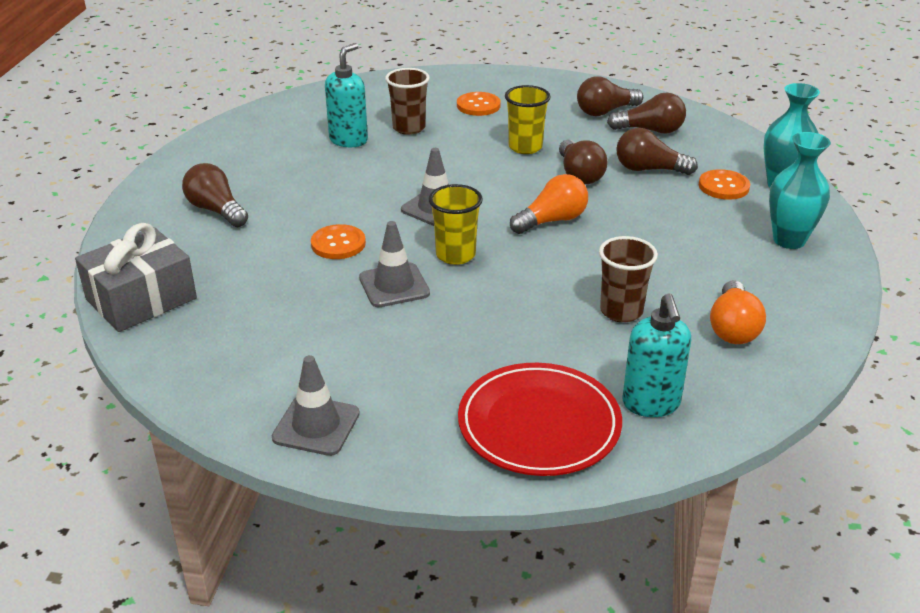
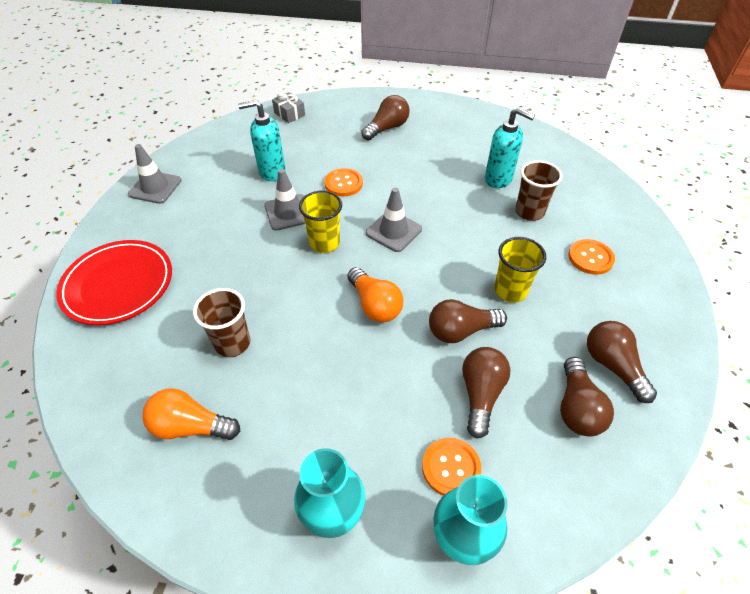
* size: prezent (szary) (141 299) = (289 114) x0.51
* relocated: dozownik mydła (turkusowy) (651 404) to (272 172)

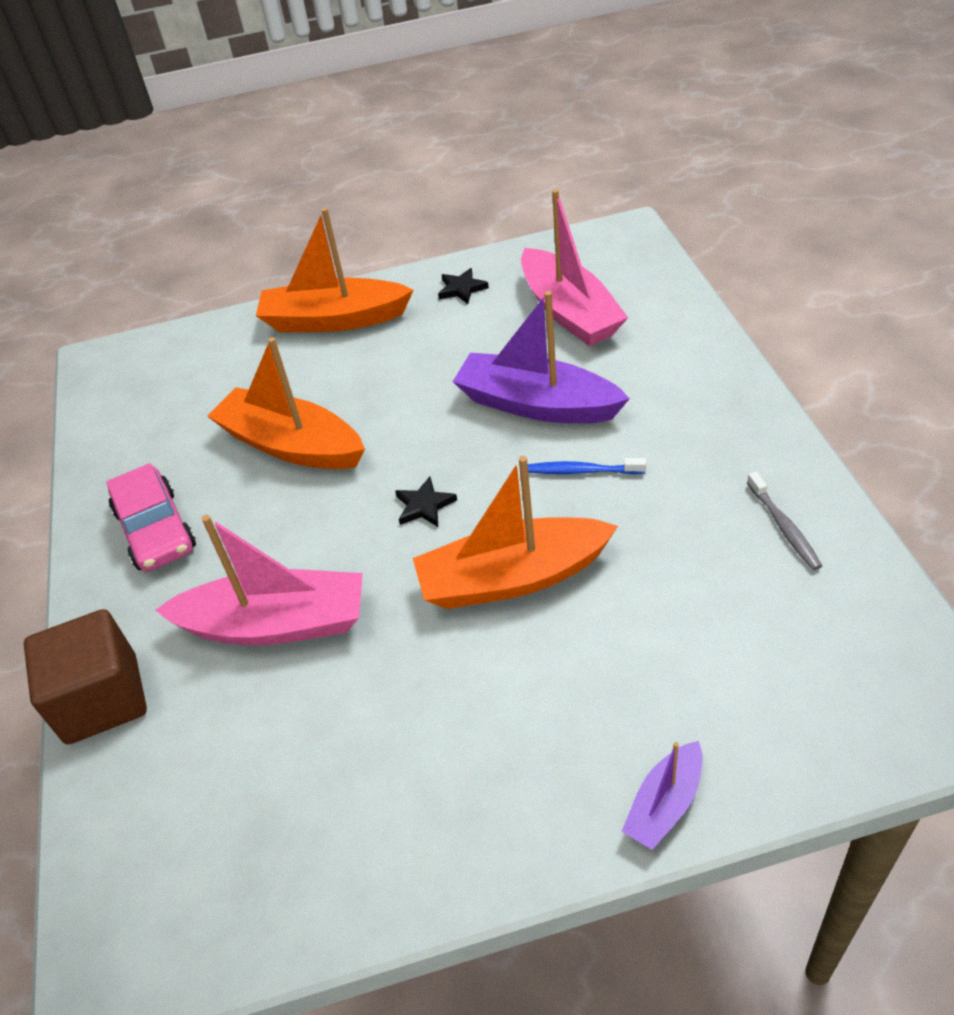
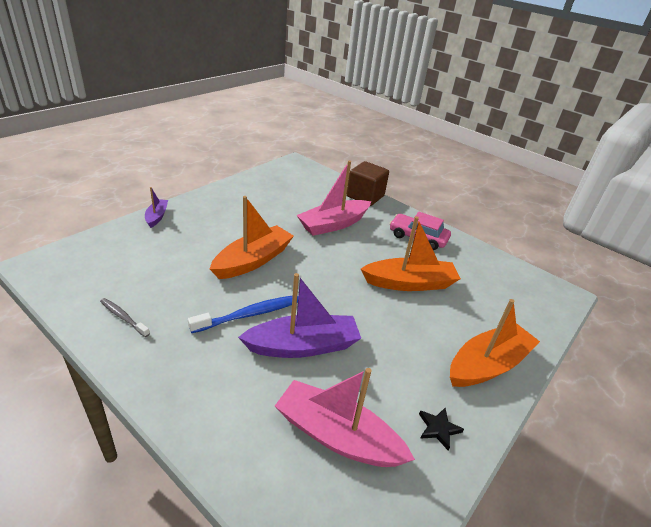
* size: szczoteczka do zębów (niebieski) (583 471) = (249 314) x1.63
* missing: gwiazda (czarny) (424 505)

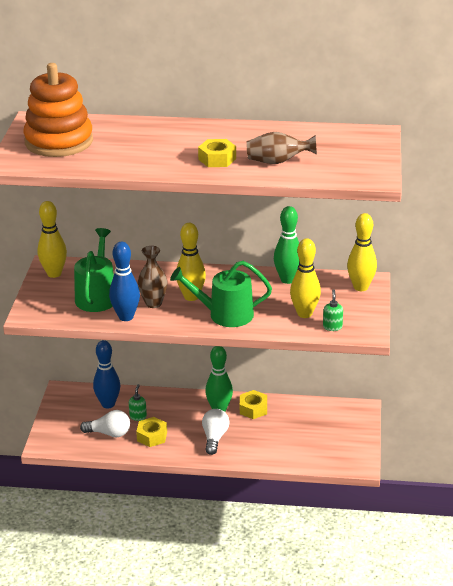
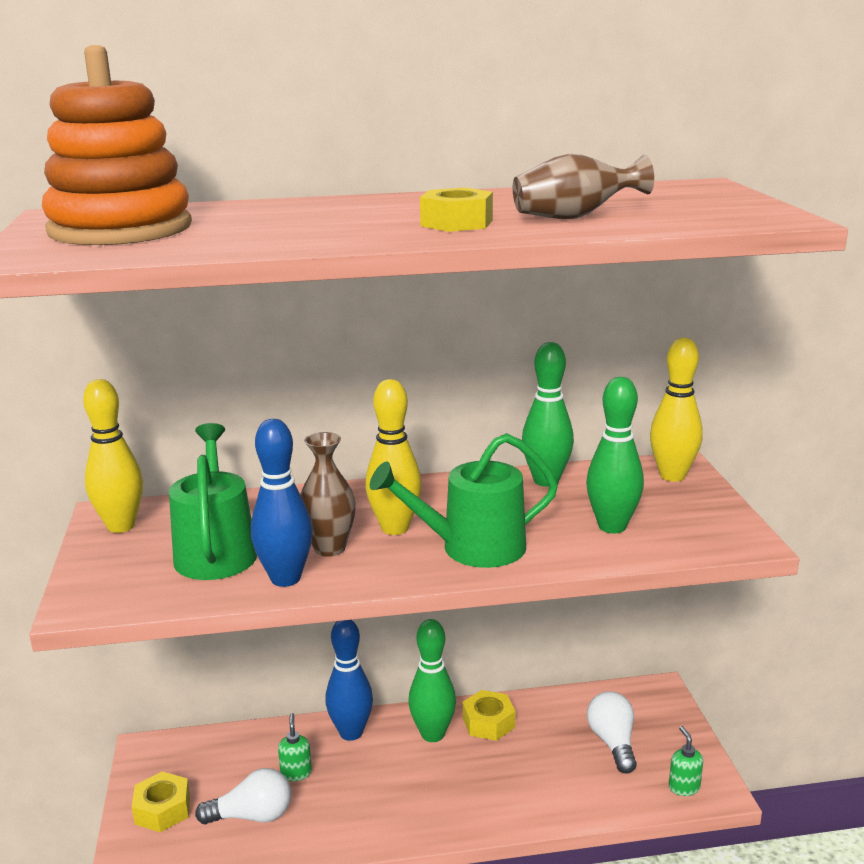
* colour: kręgiel (żółty) (304 314) to kręgiel (zielony) (612 526)
* relocated: dozownik mydła (zielony) (332 327) to (684 787)
* relocated: kręgiel (niebieski) (108 404) to (351 732)
* relocated: żarówka (biały) (214 437) to (613 742)
* relocated: nakrętka (żółty) (152 436) to (162 809)

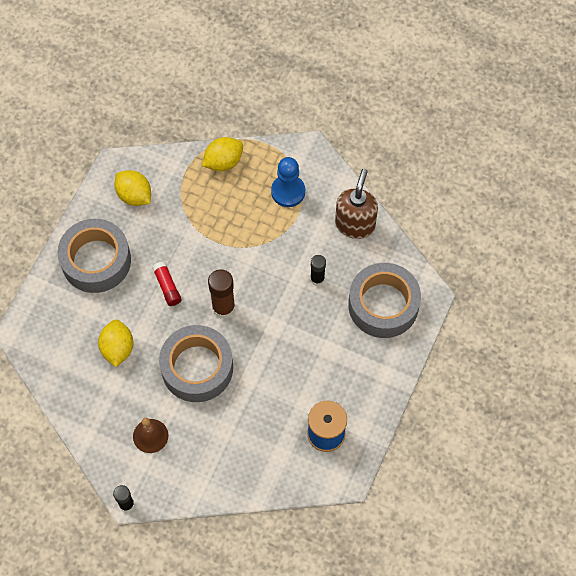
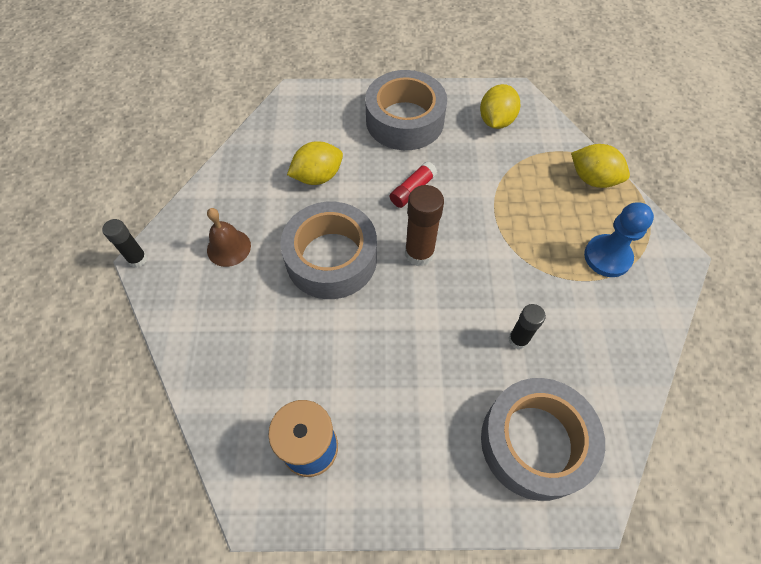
* missing: dozownik mydła (brązowy) (355 224)

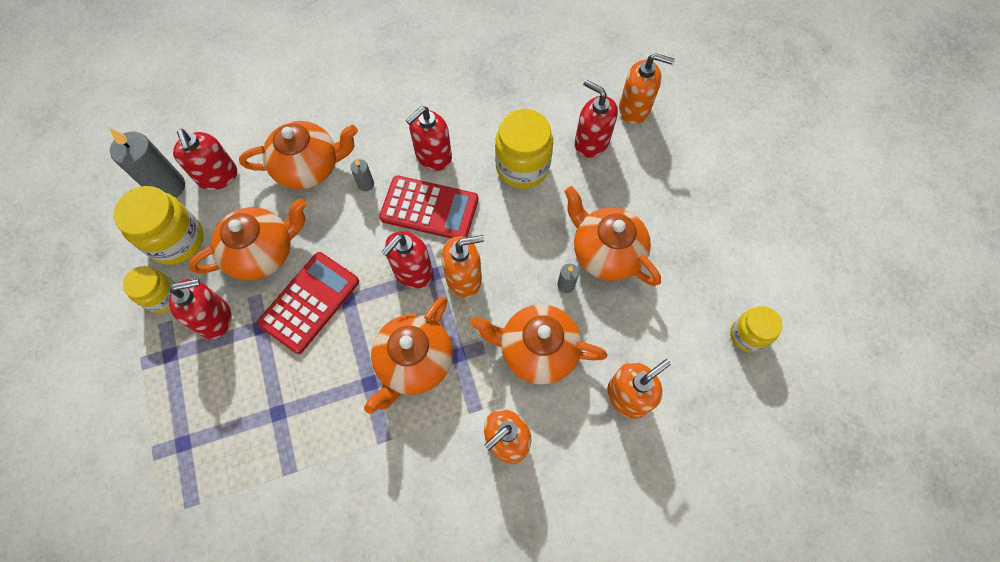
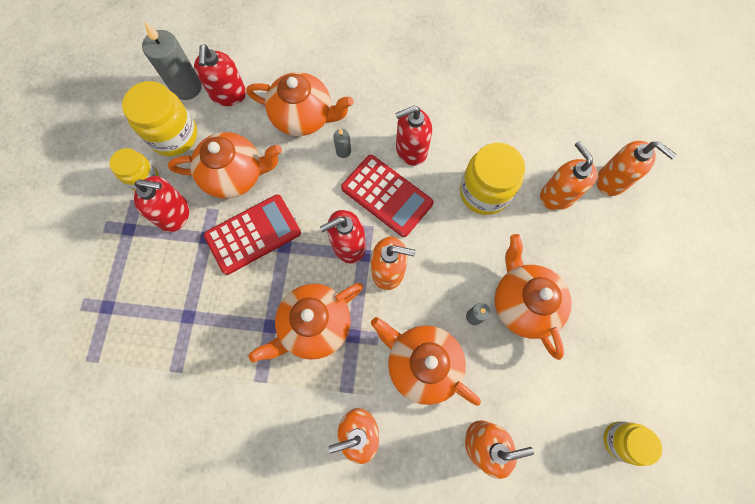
* colour: dozownik mydła (czerwony) (591 142) to dozownik mydła (pomarańczowy) (557 195)

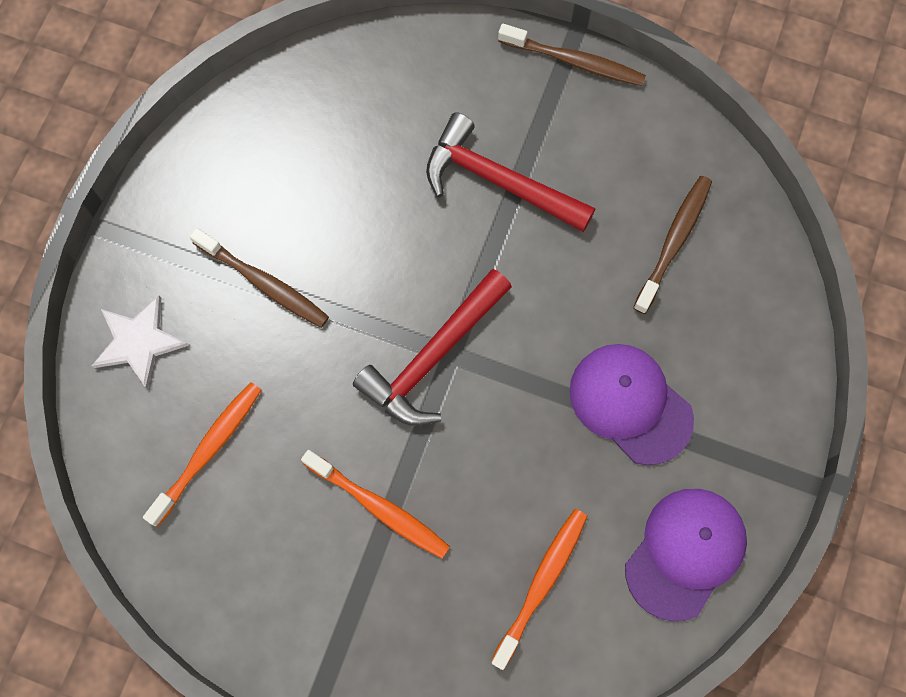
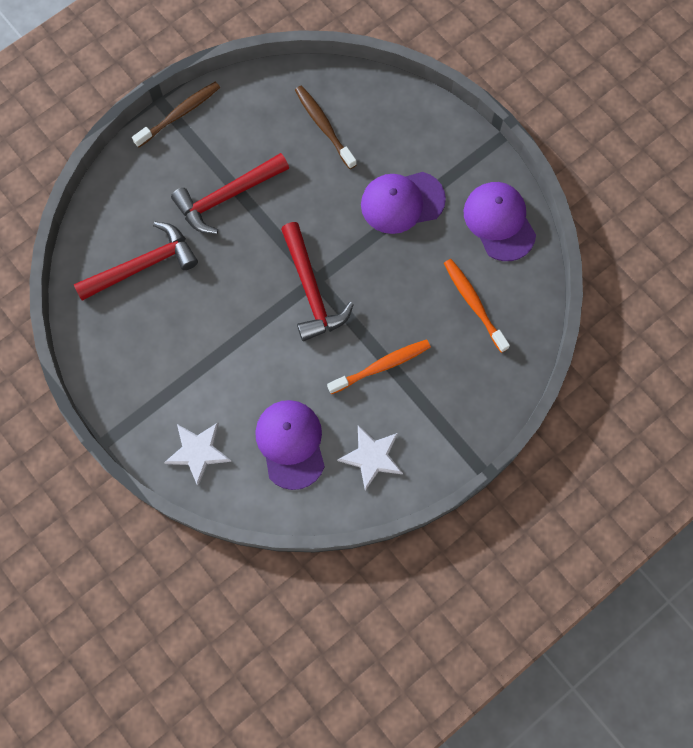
* missing: szczoteczka do zębów (brązowy) (264 283)
* exchanged: szczoteczka do zębów (pomarańczowy) (208 450) to czapka (fioletowy) (291 444)
* appeared: młotek (czerwony) (142 265)
* appeared: gwiazda (biały) (372 457)

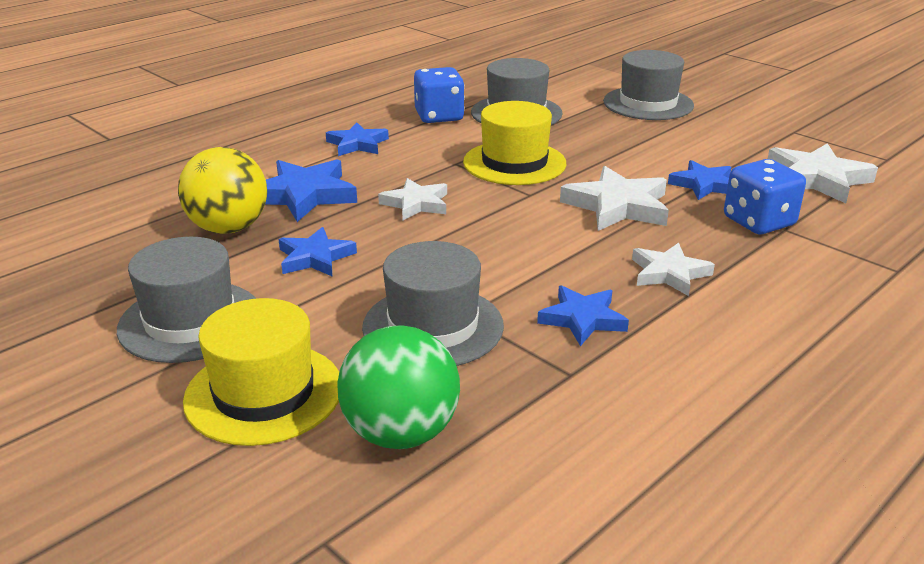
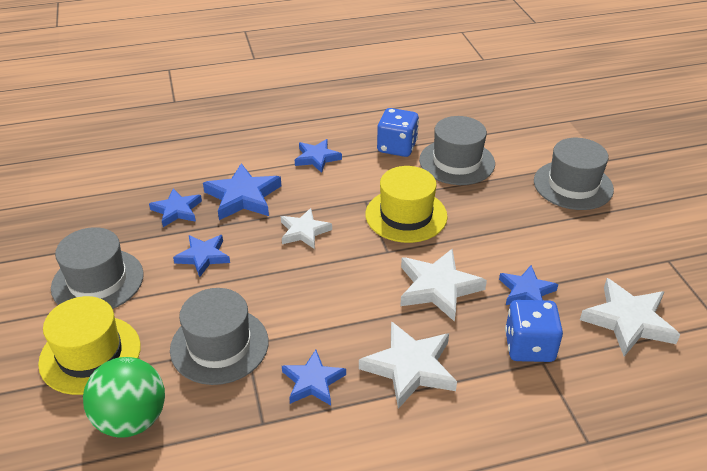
* exchanged: piłka (żółty) (229 228) to gwiazda (niebieski) (177 210)
* size: gwiazda (biały) (669 273) = (410 367) x1.54

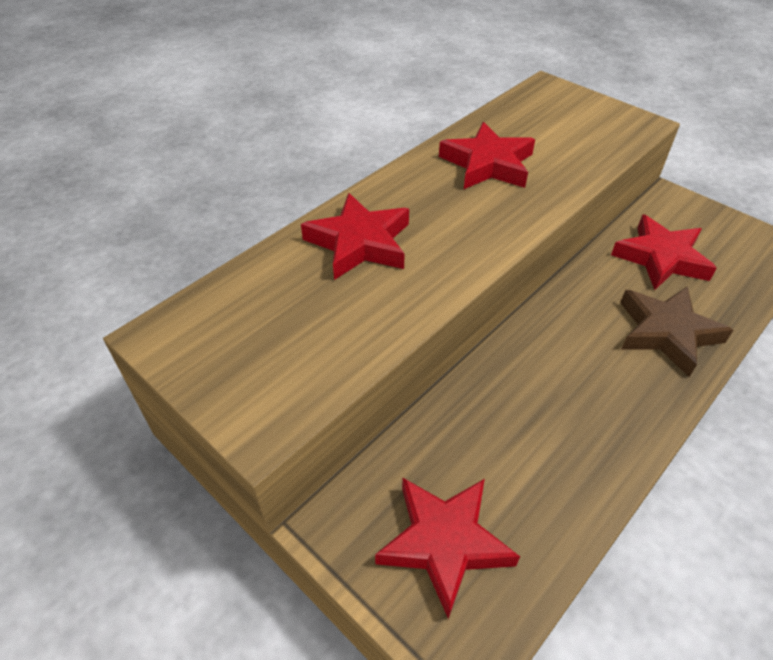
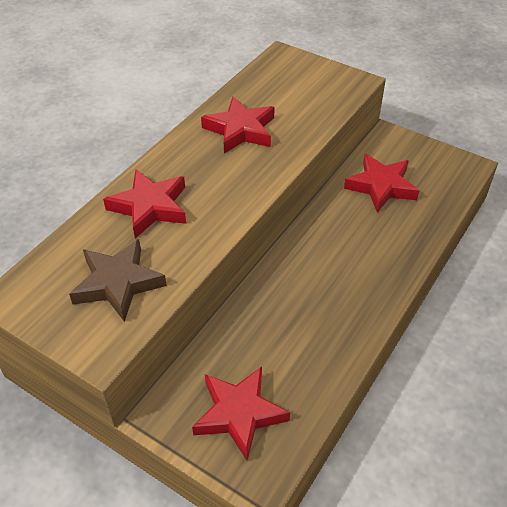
* relocated: gwiazda (brązowy) (666 333) to (118 283)

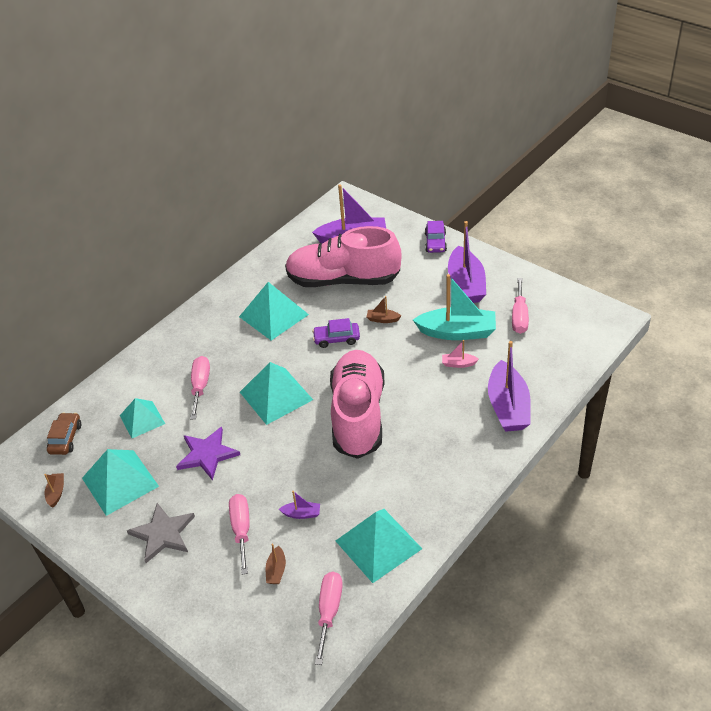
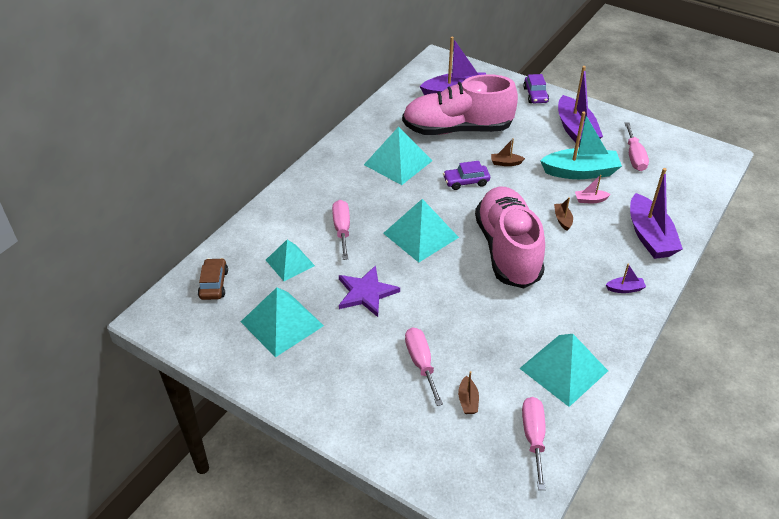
* relocated: łódka (brązowy) (56 493) to (562 220)
* relocated: łódka (fioletowy) (301 514) to (625 289)
* missing: gwiazda (szary) (163 534)

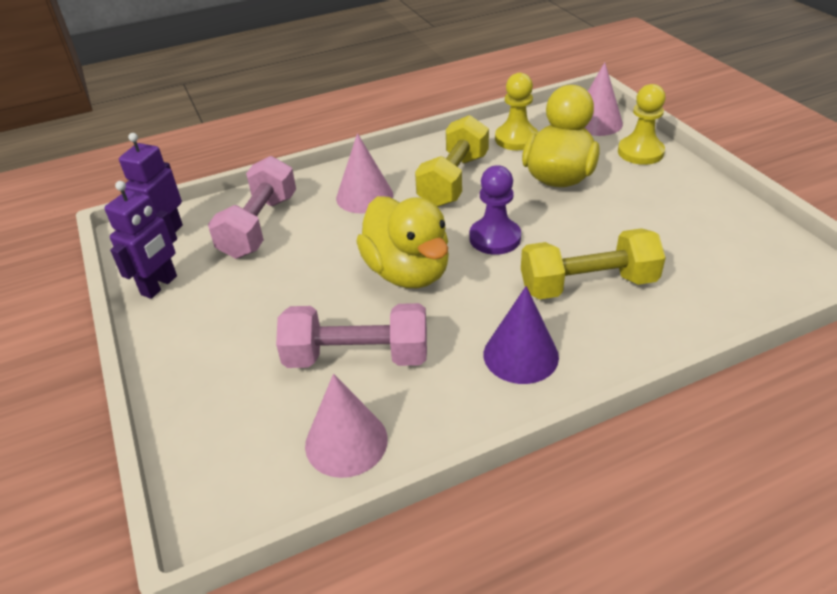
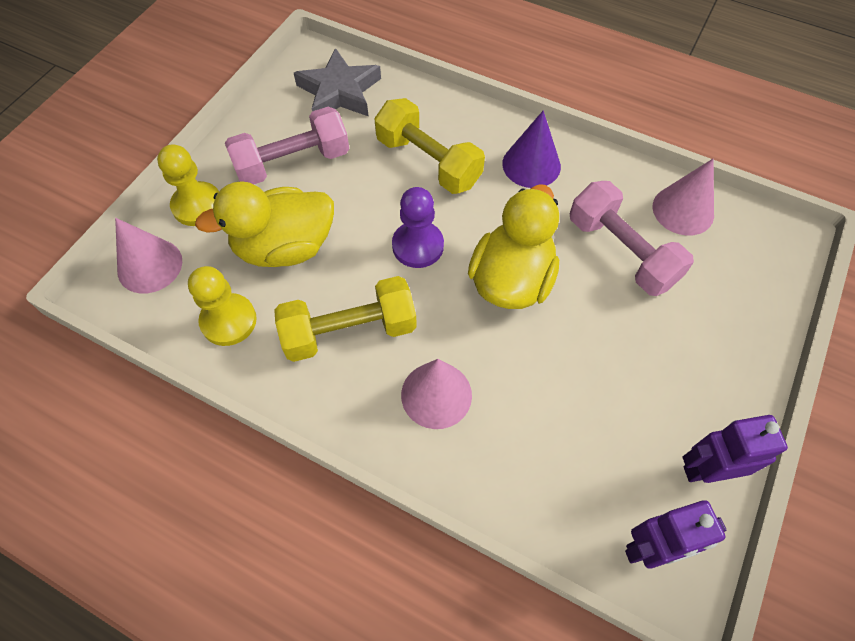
* relocated: hantel (różowy) (259 226) to (293 163)
* appeared: gwiazda (szary) (339 92)

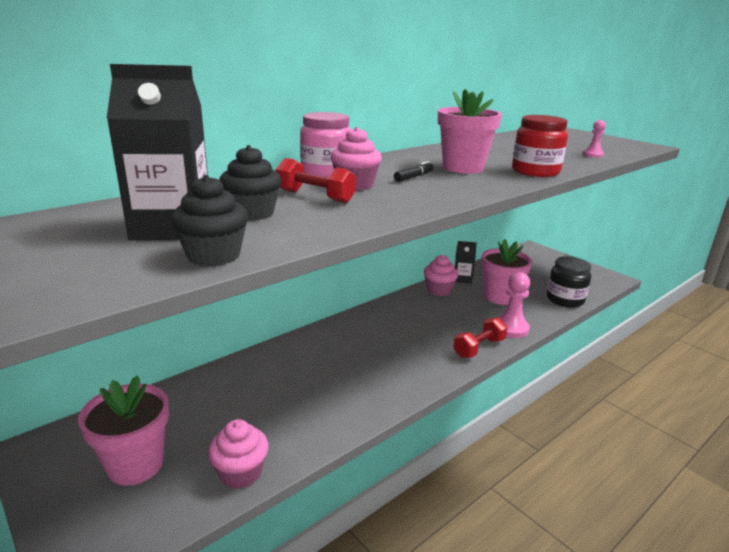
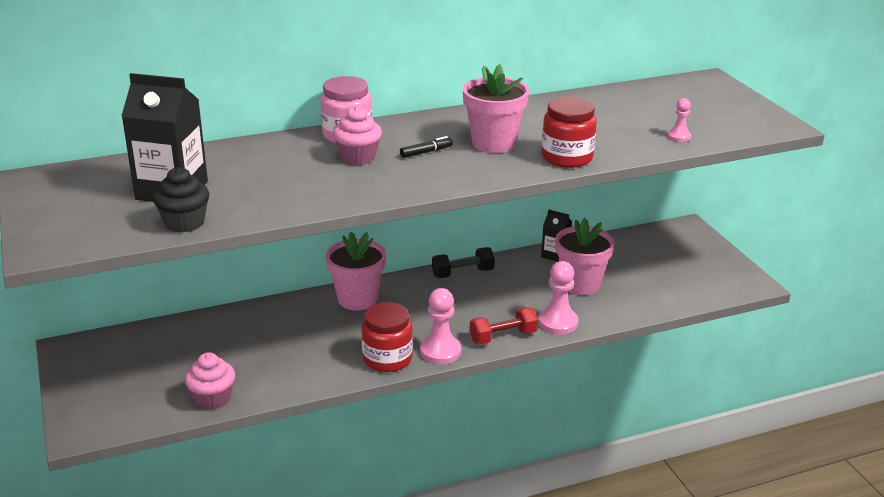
* missing: muffinka (czarny) (252 213)
* missing: hantel (czerwony) (315 196)
* missing: muffinka (różowy) (439 290)
* missing: słoik (czarny) (565 299)
* relocated: doniczka (różowy) (135 465) to (357 299)
* appeared: hantel (czarny) (462 273)
* appeared: pionek (różowy) (440 351)
* appeared: słoik (czerwony) (387 359)

